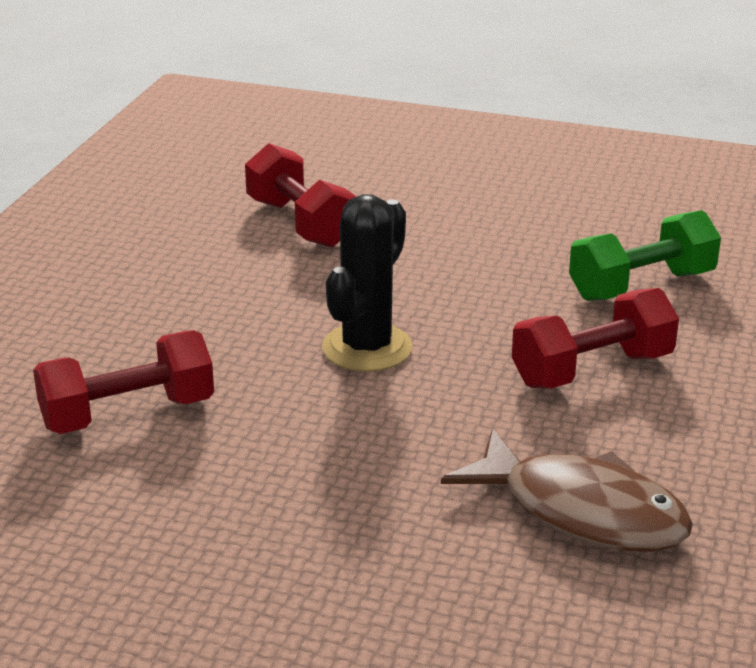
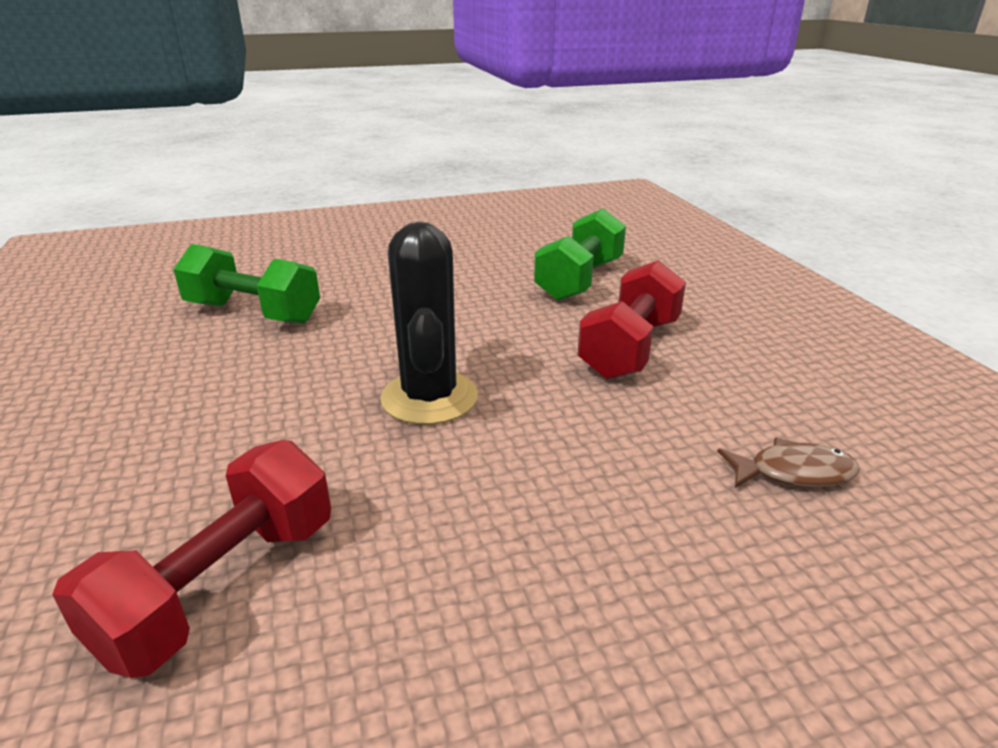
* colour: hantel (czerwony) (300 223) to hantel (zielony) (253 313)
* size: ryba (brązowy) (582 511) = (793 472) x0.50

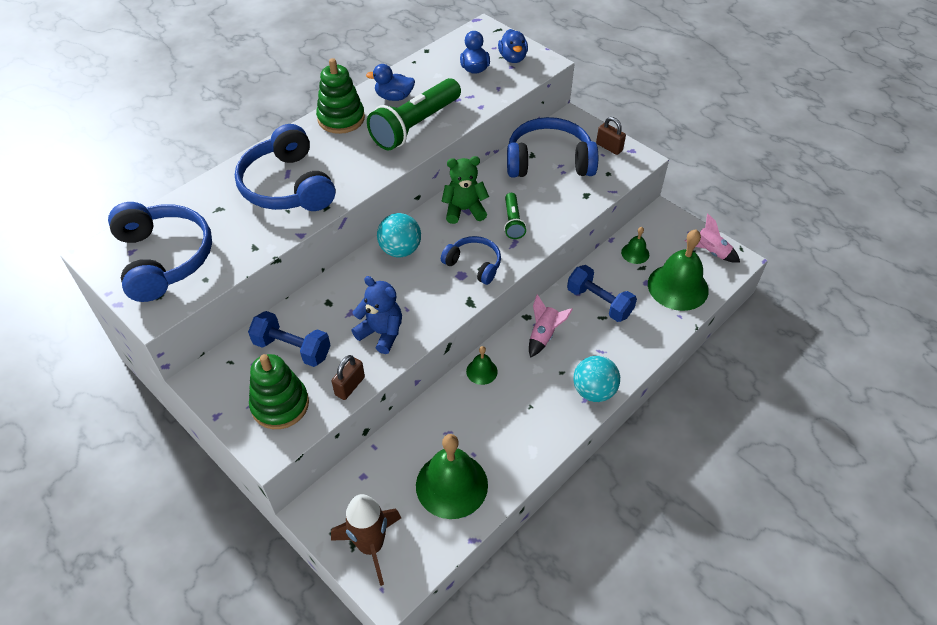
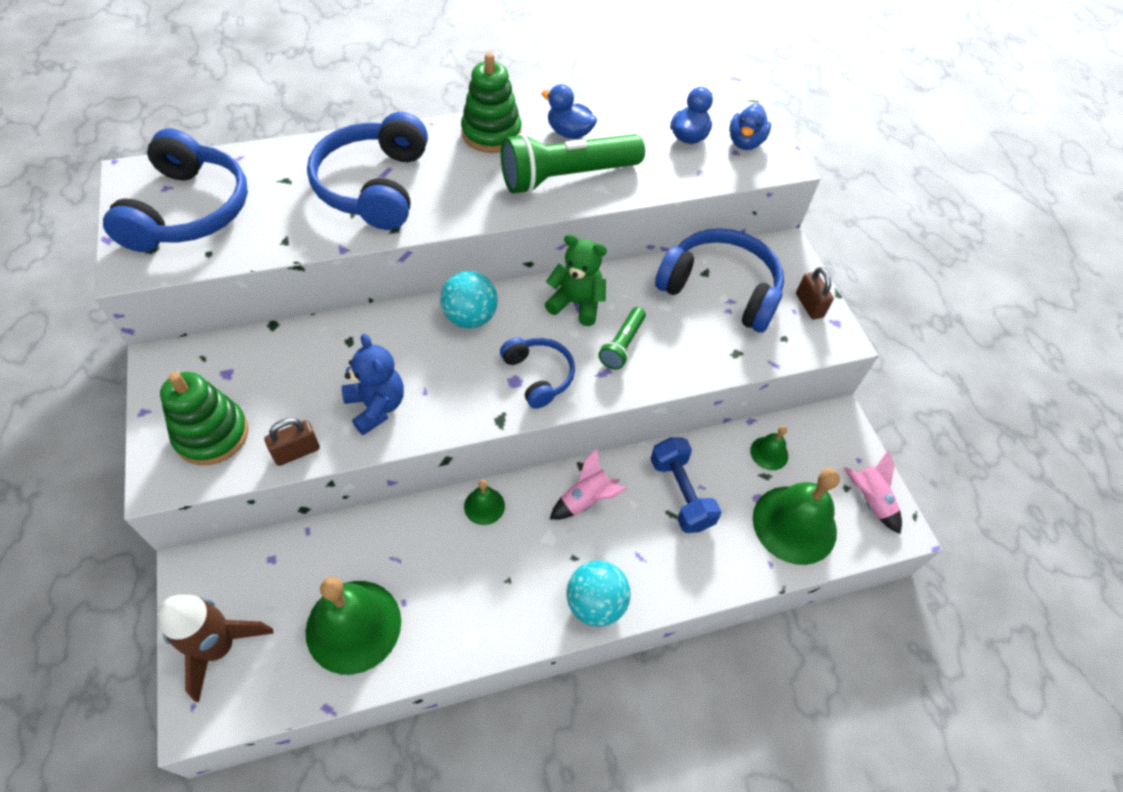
* missing: hantel (niebieski) (292 349)

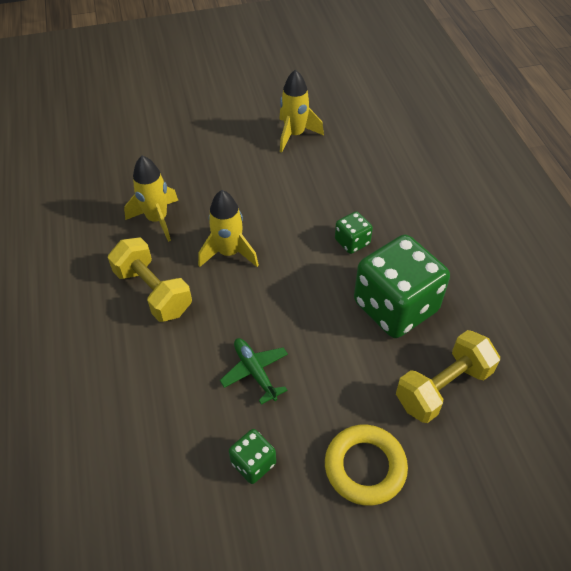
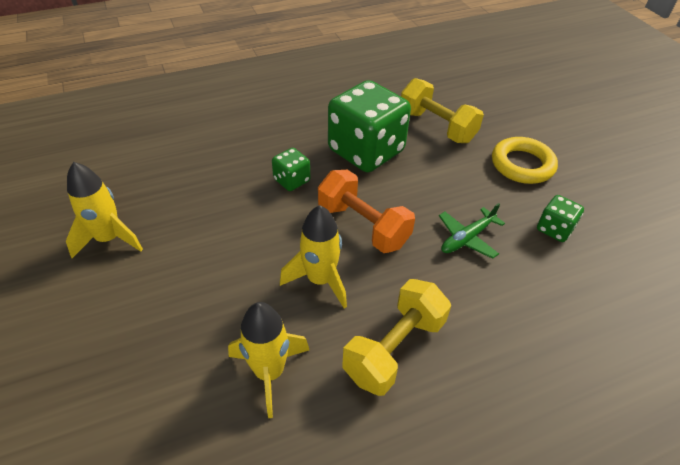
* appeared: hantel (pomarańczowy) (363 226)

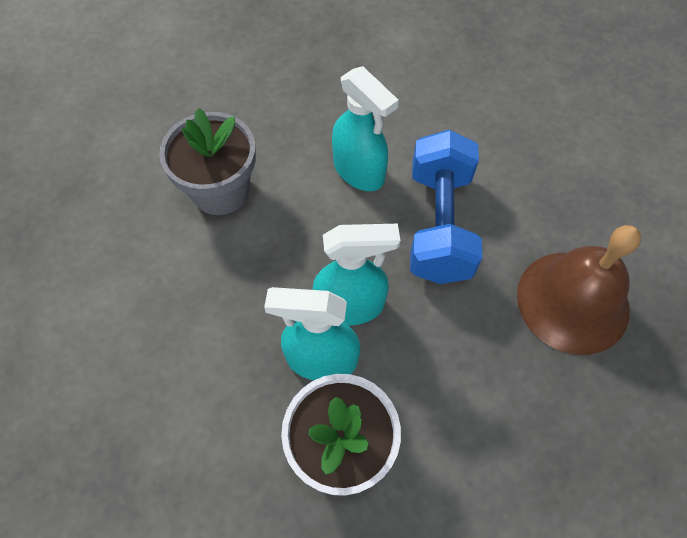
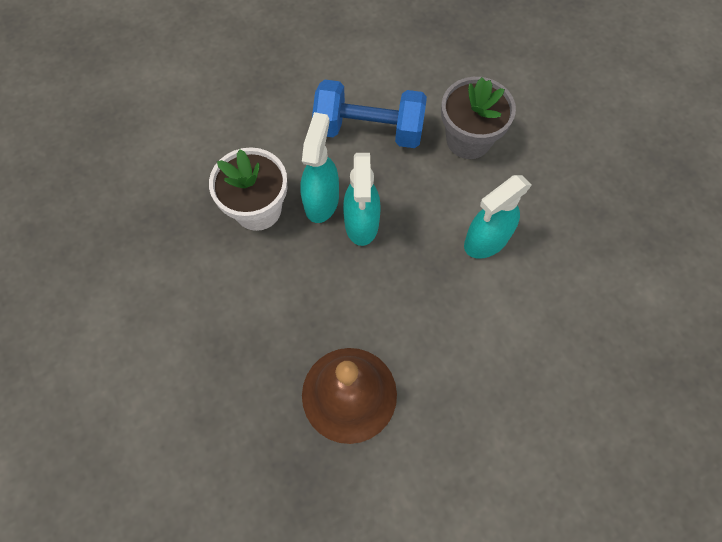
* relocated: hantel (niebieski) (439 225) to (369 130)

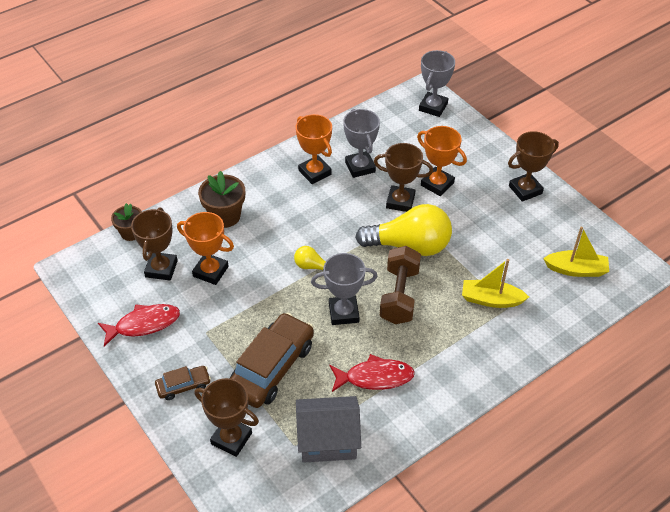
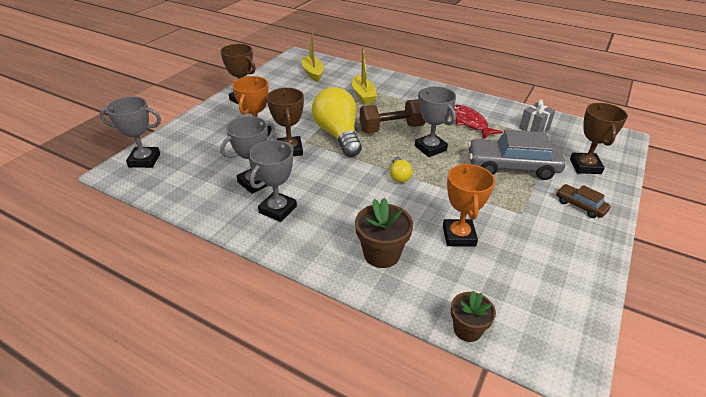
* colour: puchar (pomarańczowy) (314 172) to puchar (szary) (278 209)
* missing: puchar (brązowy) (161 269)
* missing: ryba (czerwony) (144 324)
* colour: samochód (brązowy) (272 367) to samochód (szary) (512 167)
* exchanged: domek (szary) (328 440) to prezent (szary) (534 128)

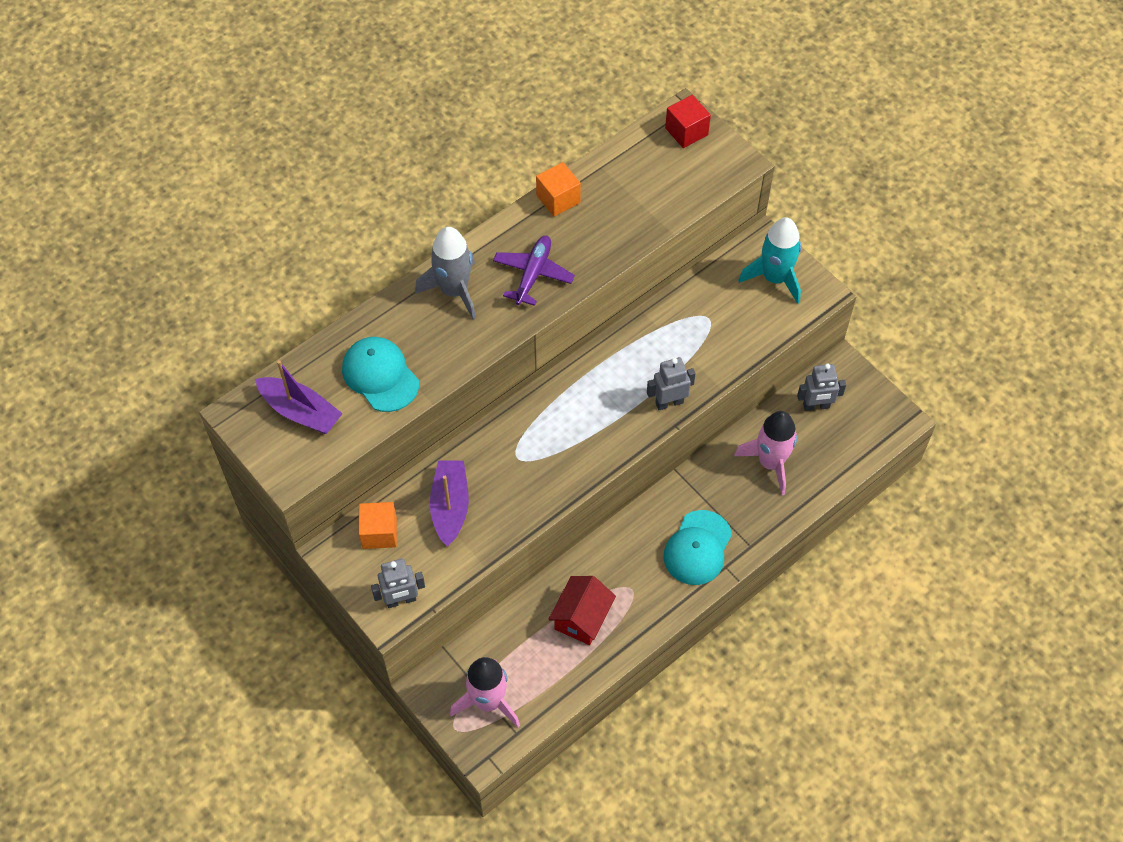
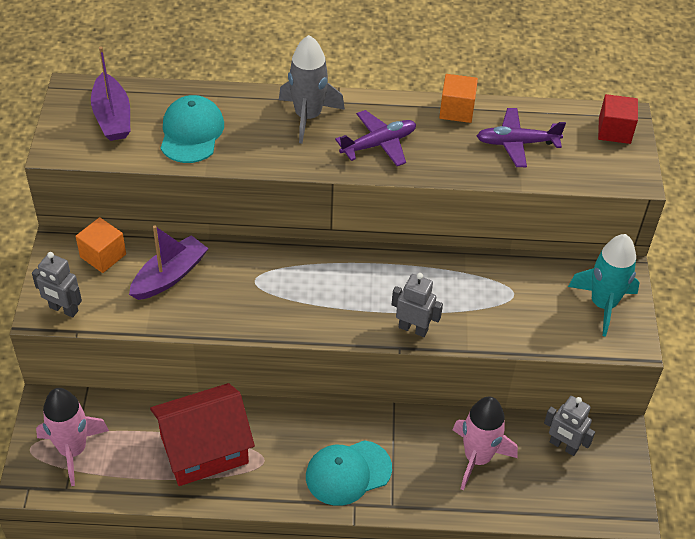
* size: domek (czerwony) (581 618) = (204 449) x1.53
* appeared: samolot (fioletowy) (516 143)

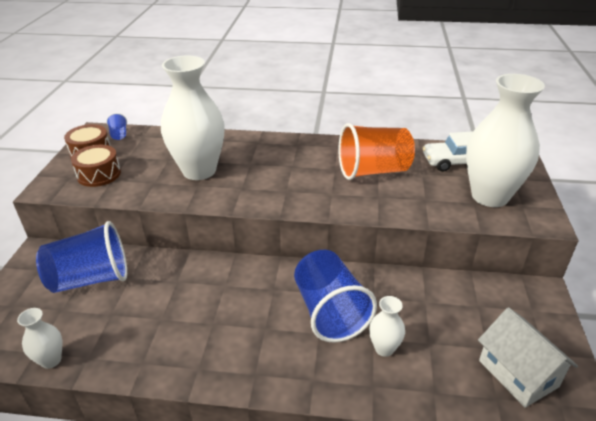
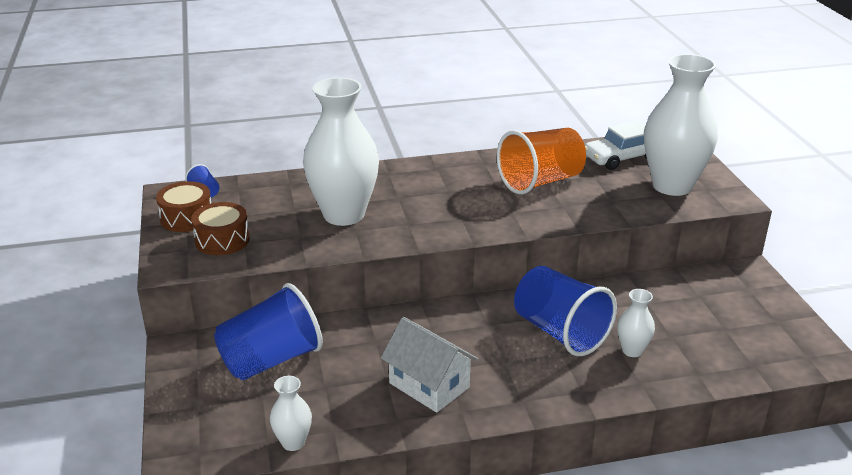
* relocated: domek (biały) (518 373) to (429 385)

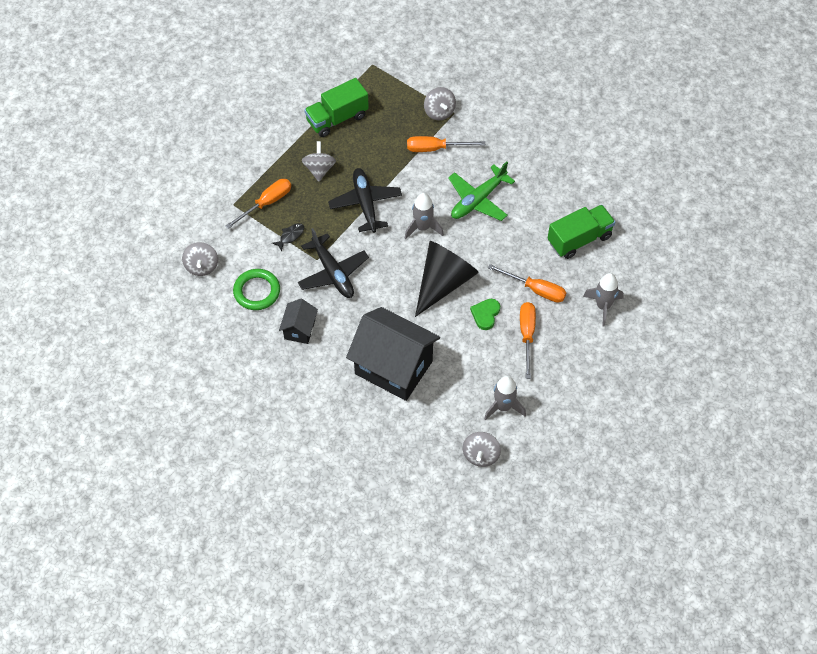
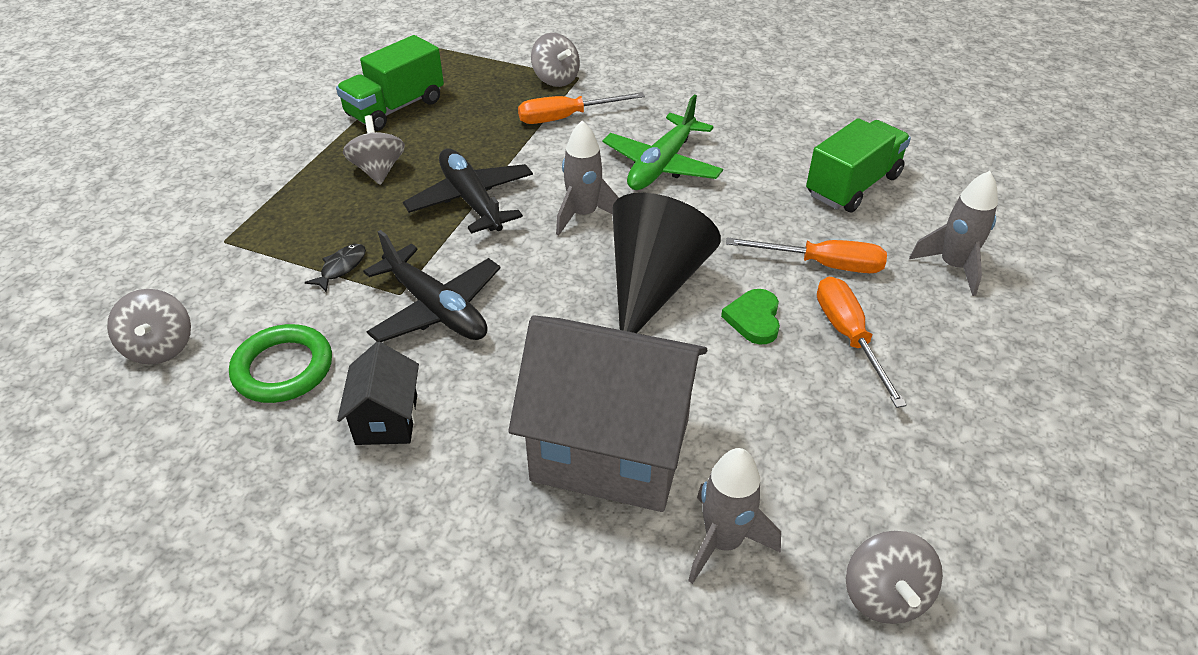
* missing: śrubokręt (pomarańczowy) (266 203)
* colour: domek (czarny) (393 367) to domek (szary) (611 449)
* relocated: rakieta (szary) (503 407) to (723 542)

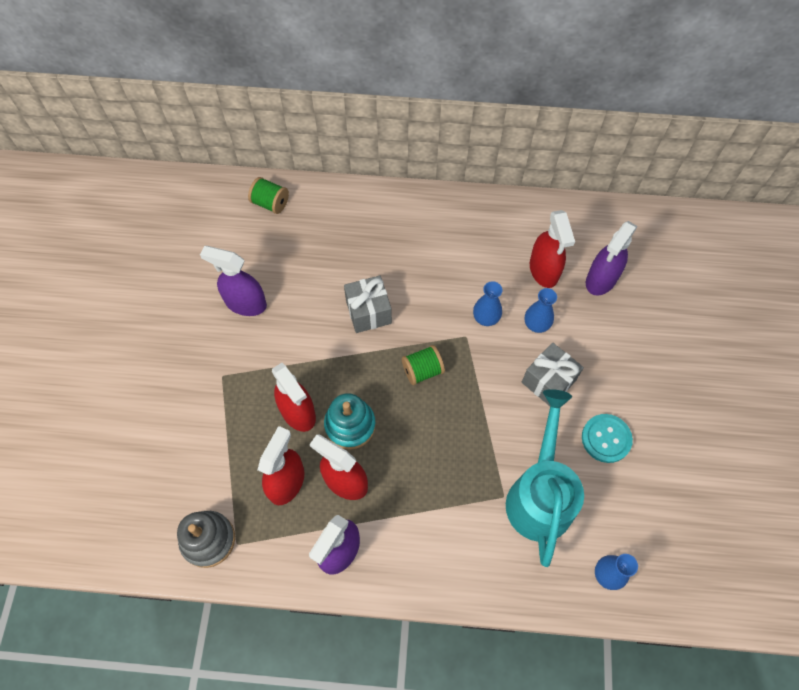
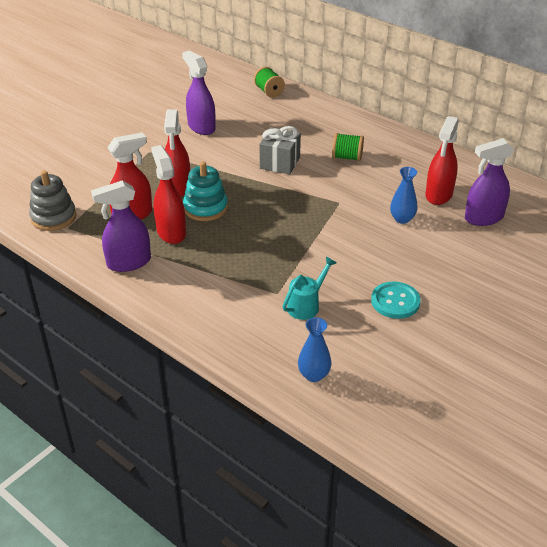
* missing: wazon (niebieski) (486 318)
* missing: prezent (szary) (548 381)
* relocated: szpulka (zielony) (422 370) to (347 157)
* size: konewka (turkusowy) (540 495) = (306 305) x0.49

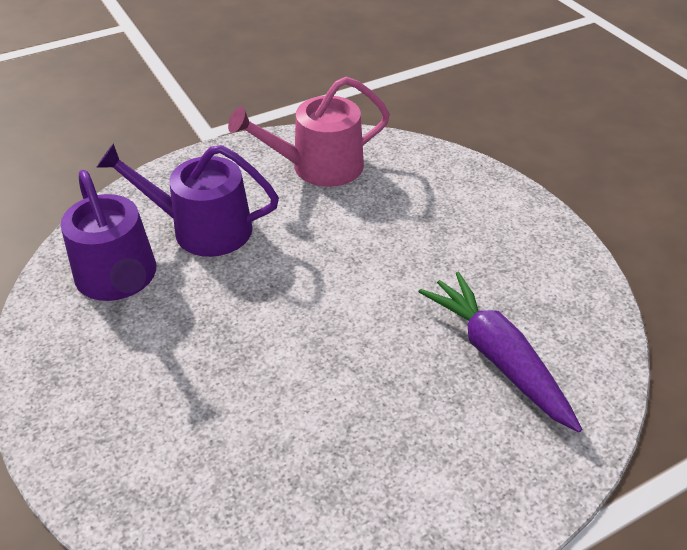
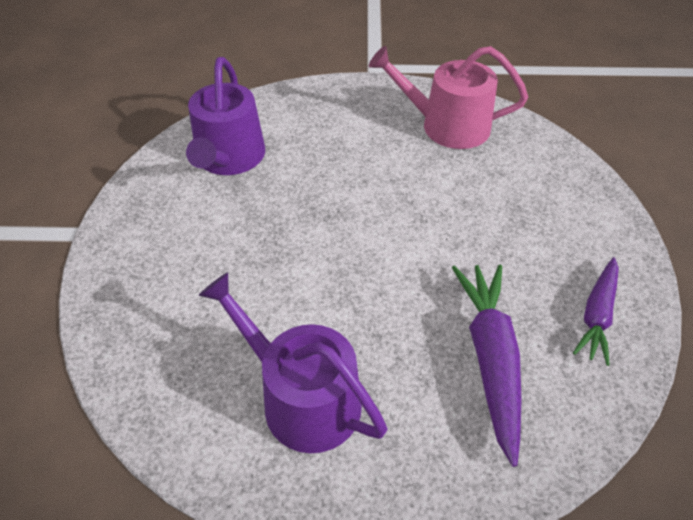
* relocated: konewka (fioletowy) (202 228) to (302 397)
* appeared: marchewka (fioletowy) (597 315)

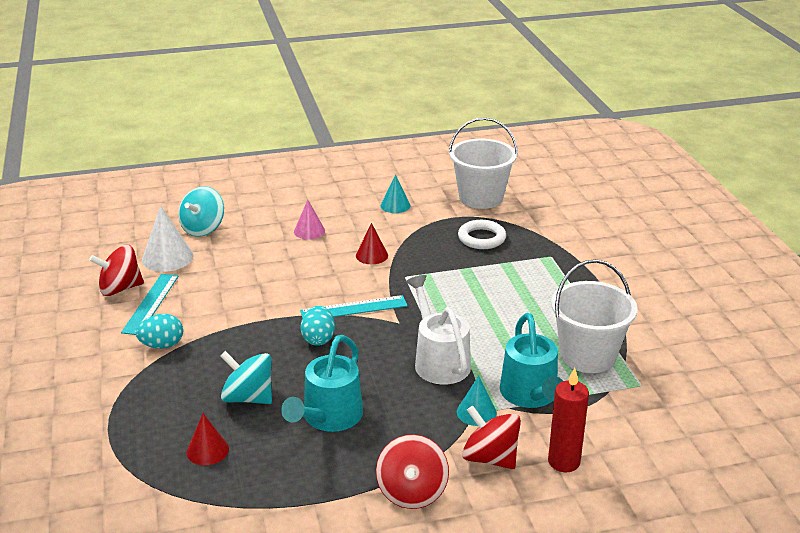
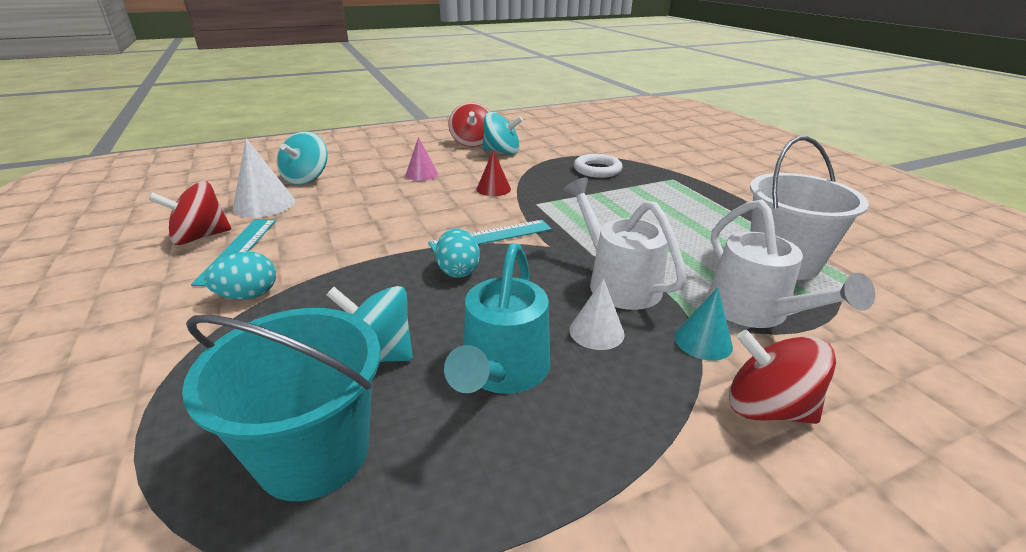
* missing: wiadro (biały) (481 198)
* exchanged: stożek (turkusowy) (395 205) to bączek (turkusowy) (501 152)
* colour: konewka (turkusowy) (531 396) to konewka (biały) (756 312)
* missing: świeca (czerwony) (564 462)
* exchanged: stożek (czerwony) (207 450) to wiadro (turkusowy) (314 453)
* relocated: bączek (czerwony) (412 492) to (472 142)
* appeared: stożek (biały) (596 331)

